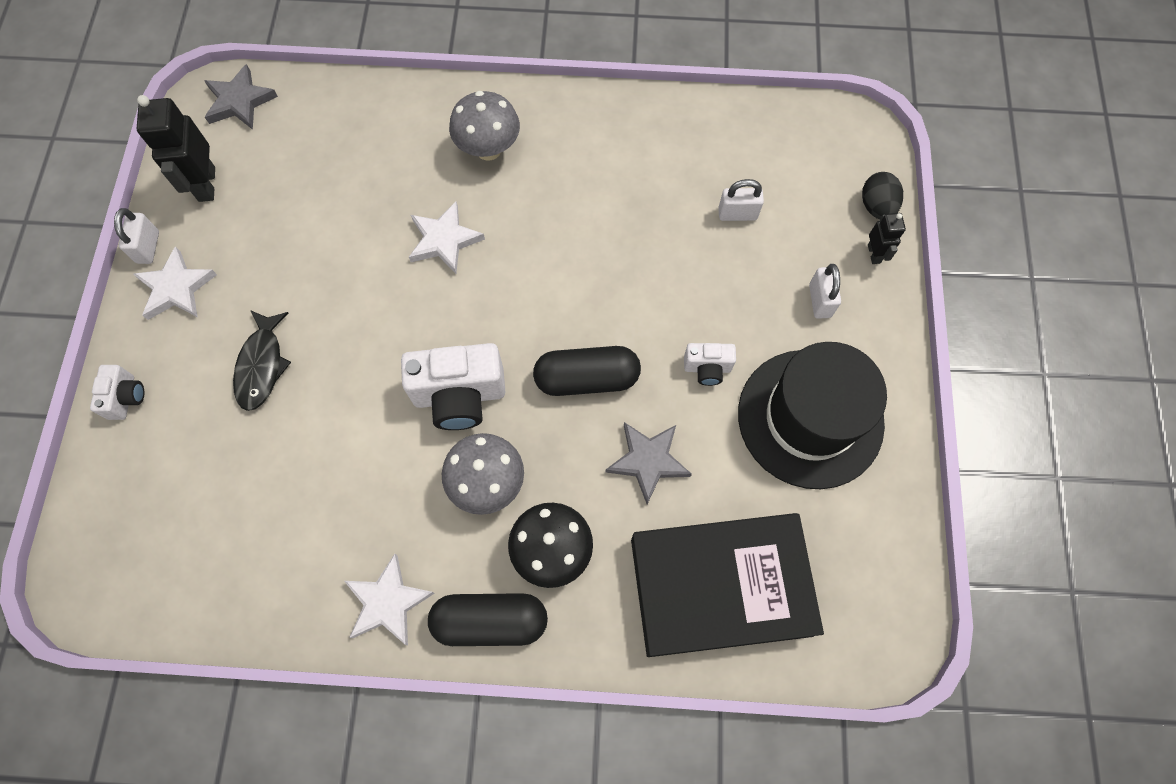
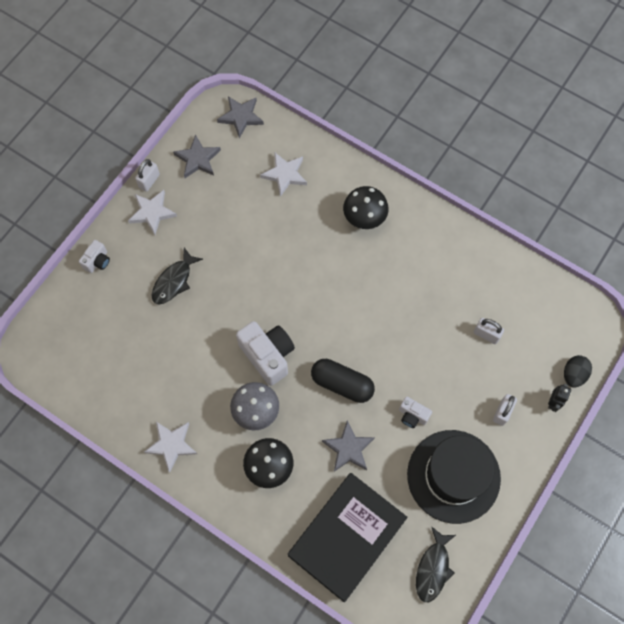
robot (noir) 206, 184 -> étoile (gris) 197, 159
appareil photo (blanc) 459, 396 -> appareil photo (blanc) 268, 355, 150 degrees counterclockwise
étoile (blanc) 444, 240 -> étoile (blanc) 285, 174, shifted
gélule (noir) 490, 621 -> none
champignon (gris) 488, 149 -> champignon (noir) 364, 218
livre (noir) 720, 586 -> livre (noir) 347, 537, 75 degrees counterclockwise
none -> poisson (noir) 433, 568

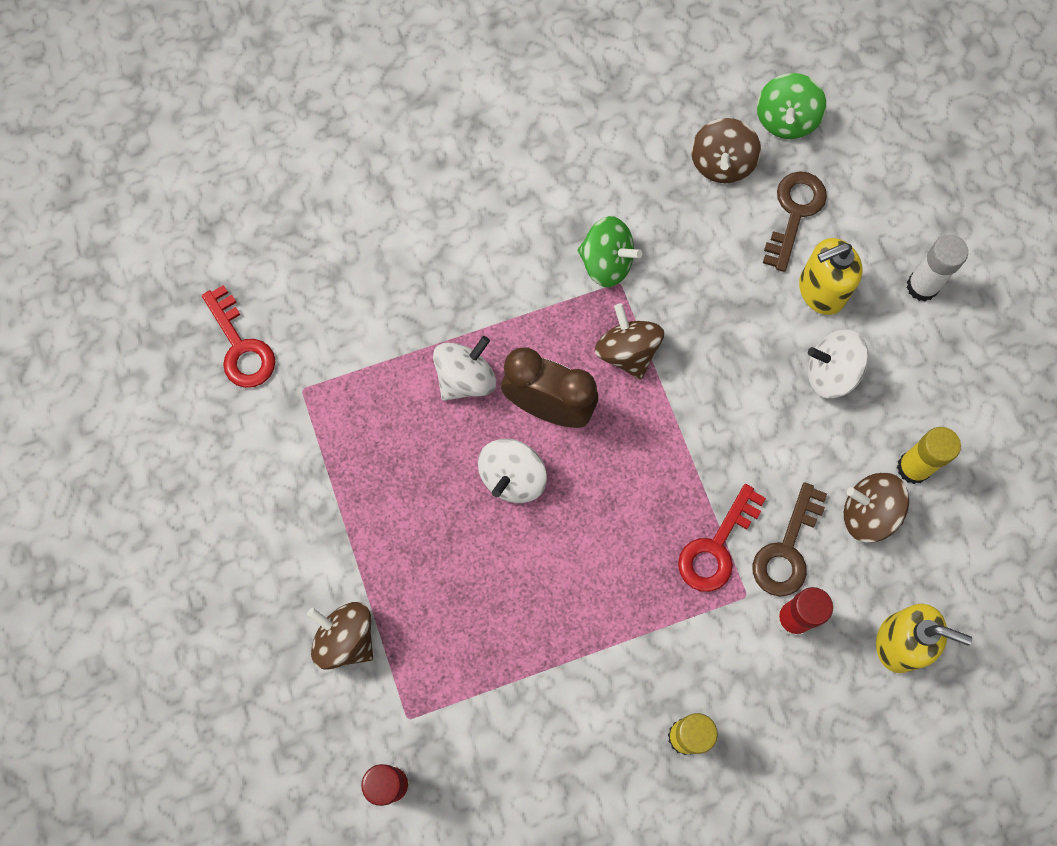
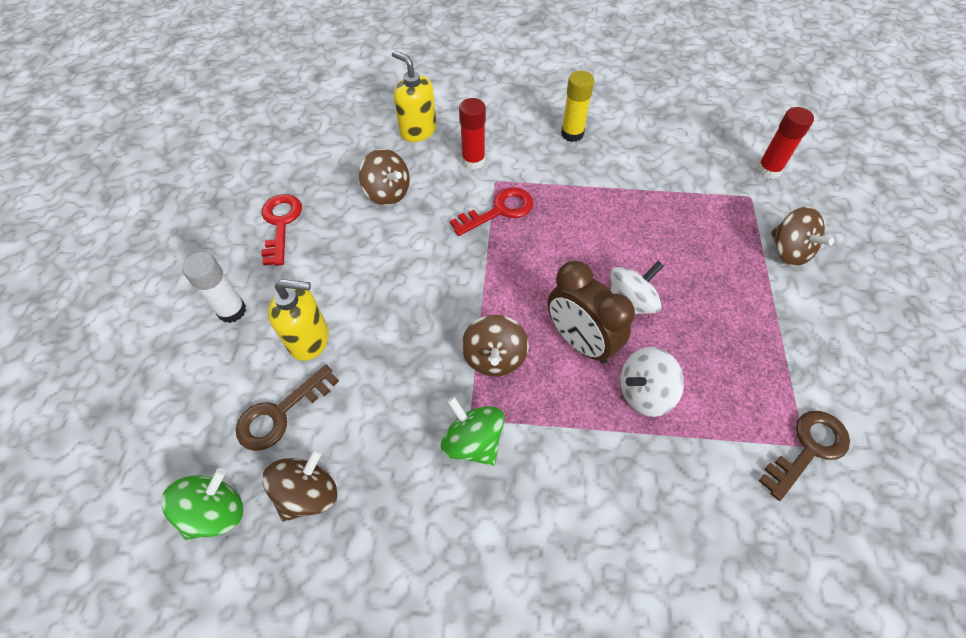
clé (rouge) 240, 346 -> clé (rouge) 281, 224, shifted
clé (marron) 787, 549 -> clé (marron) 808, 449, shifted
toupie (blanc) 831, 373 -> none
bâton de colle (jaune) 913, 468 -> none

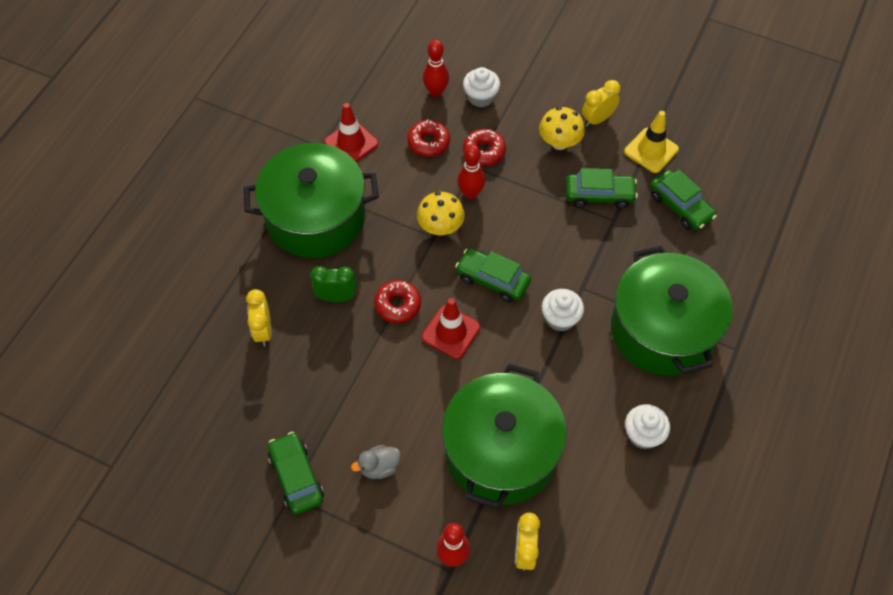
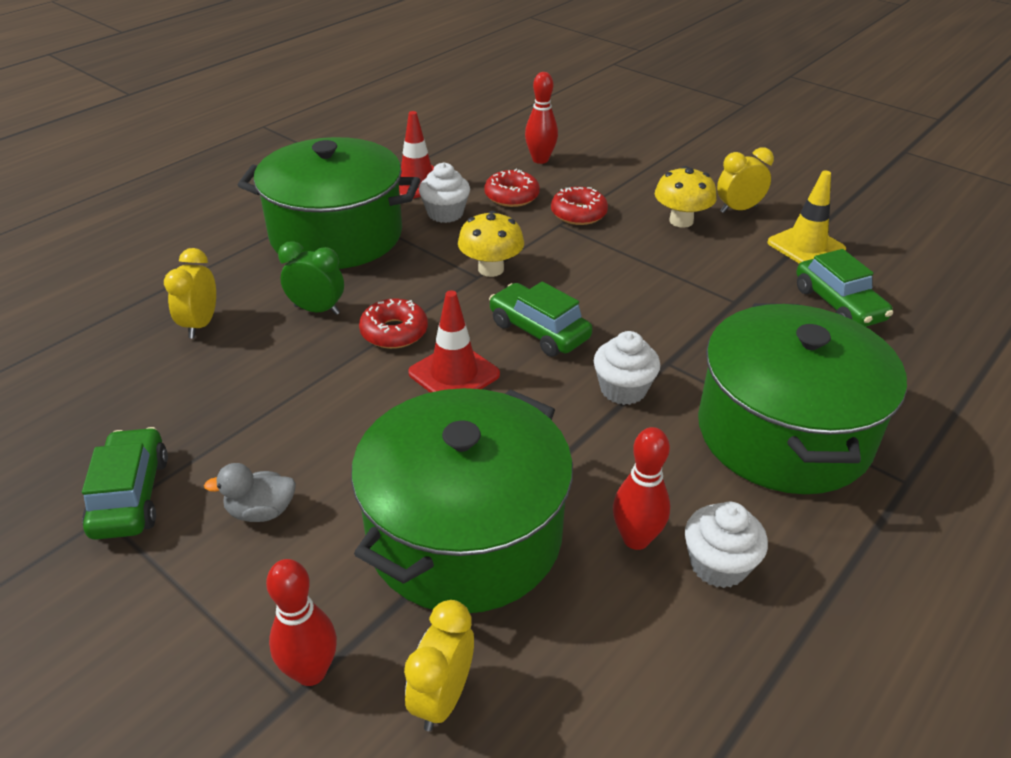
quille (rouge) 470, 193 -> quille (rouge) 636, 539, shifted
muffin (blanc) 481, 97 -> muffin (blanc) 445, 213, shifted
voiture (vert) 599, 195 -> none

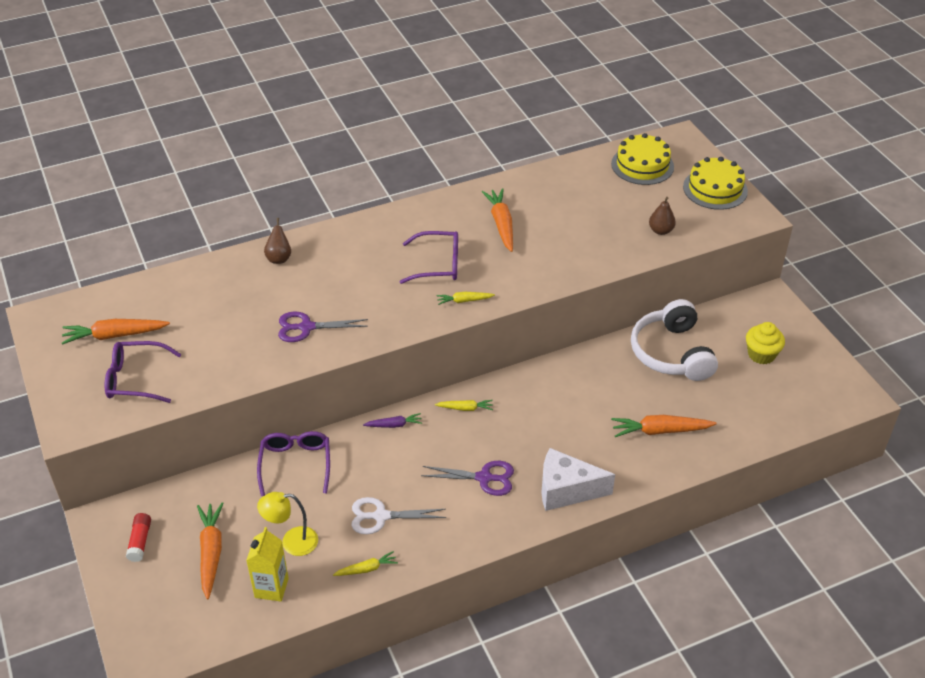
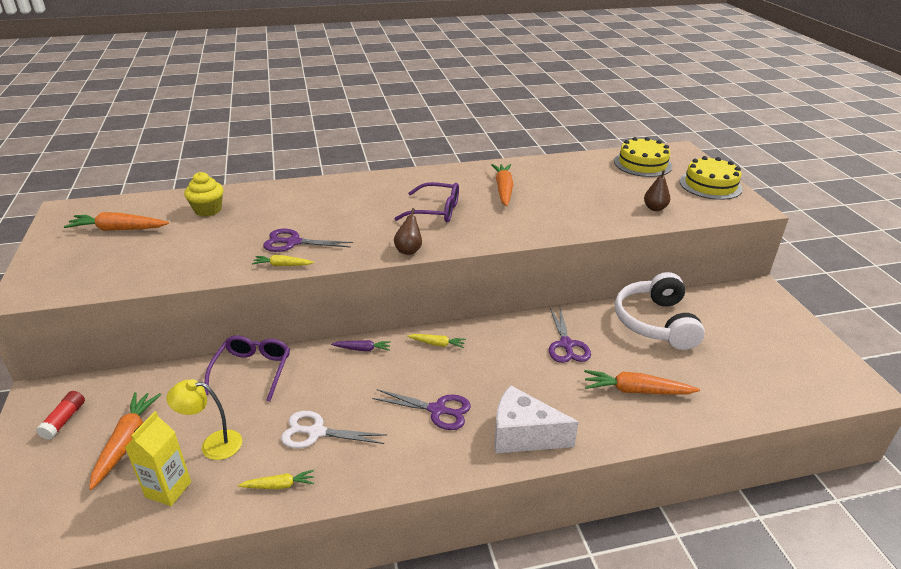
lunettes (violet) 134, 379 -> none
poire (marron) 279, 258 -> poire (marron) 409, 250, shifted
carotte (jaune) 464, 301 -> carotte (jaune) 282, 265, shifted
muffin (jaune) 761, 354 -> muffin (jaune) 208, 210, shifted
none -> ciseaux (violet) 566, 345

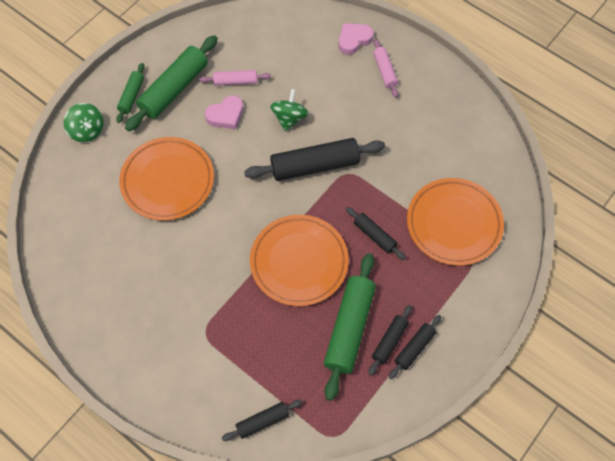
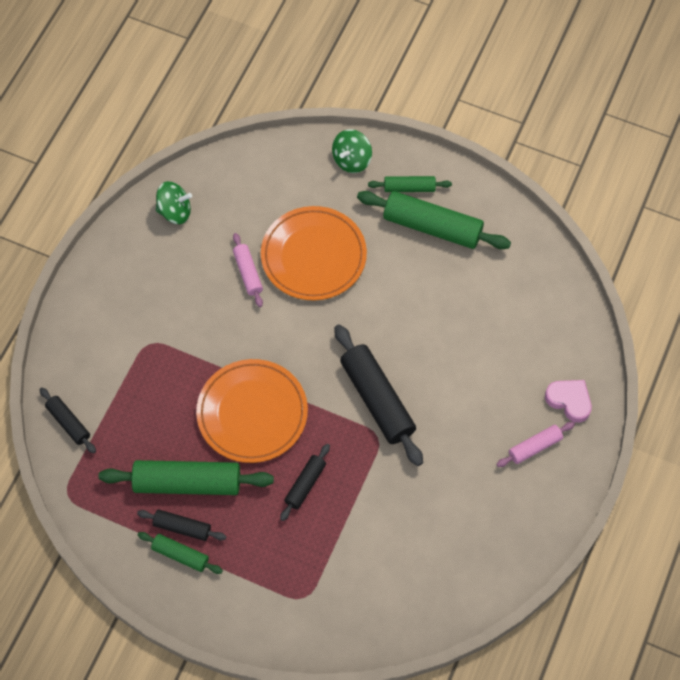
rouleau à pâtisserie (rose) 235, 81 -> rouleau à pâtisserie (rose) 248, 273, shifted
cœur (rose) 226, 115 -> none
toupie (vert) 289, 118 -> toupie (vert) 175, 211, shifted
rouleau à pâtisserie (noir) 414, 348 -> rouleau à pâtisserie (vert) 180, 555
assiette (orange) 454, 223 -> none

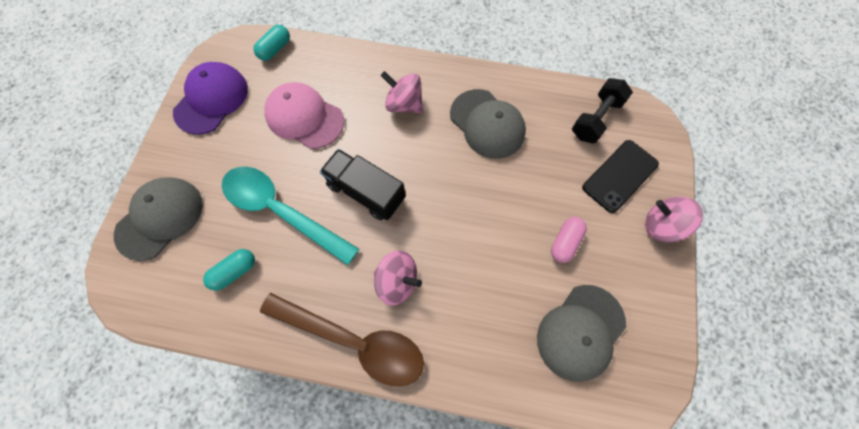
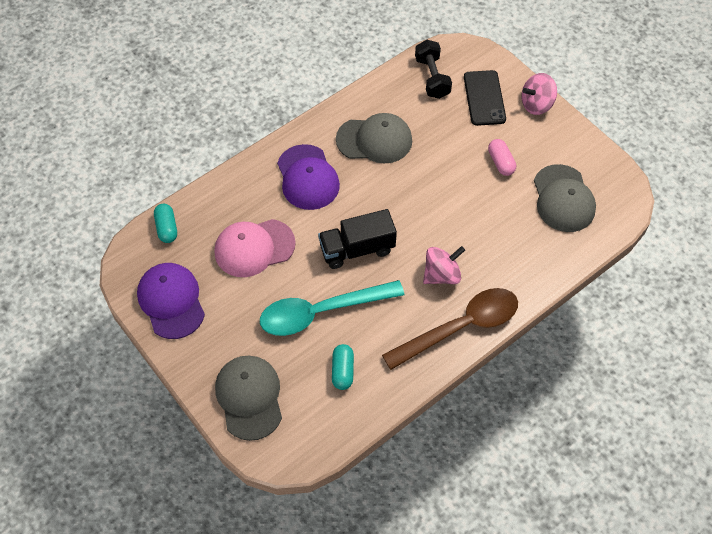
toupie (rose) 404, 104 -> casquette (violet) 307, 177

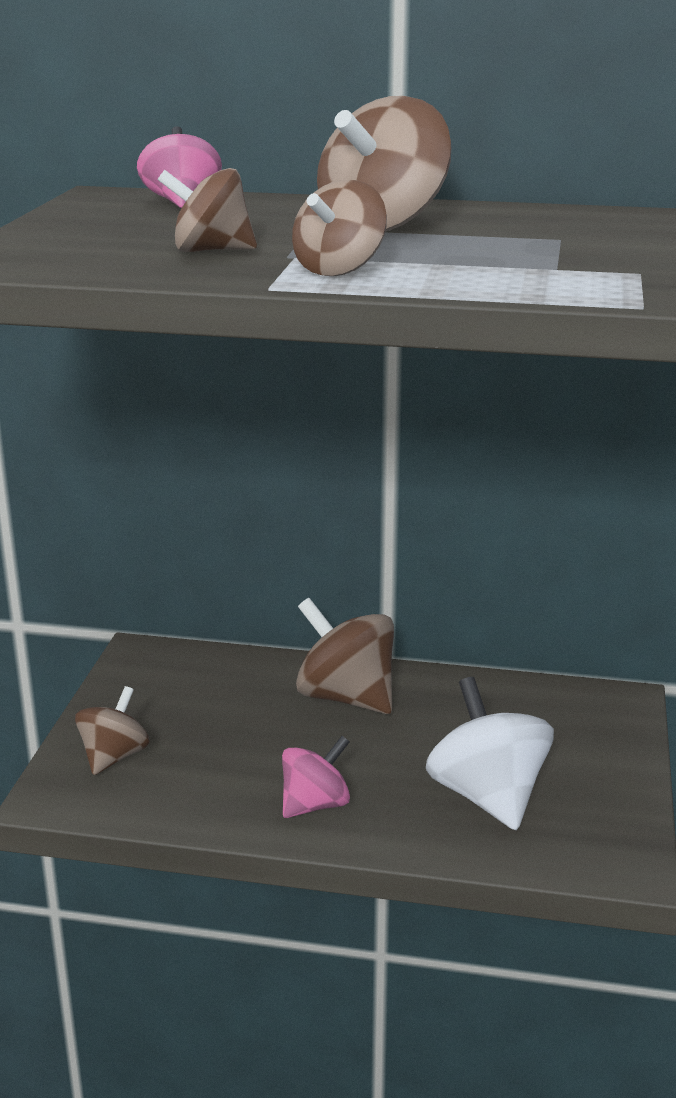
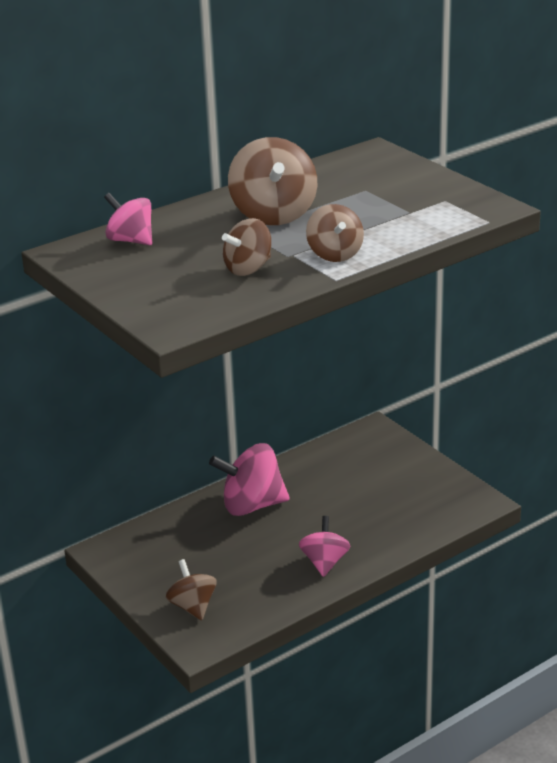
toupie (marron) 346, 697 -> toupie (rose) 252, 505
toupie (blanc) 487, 796 -> none

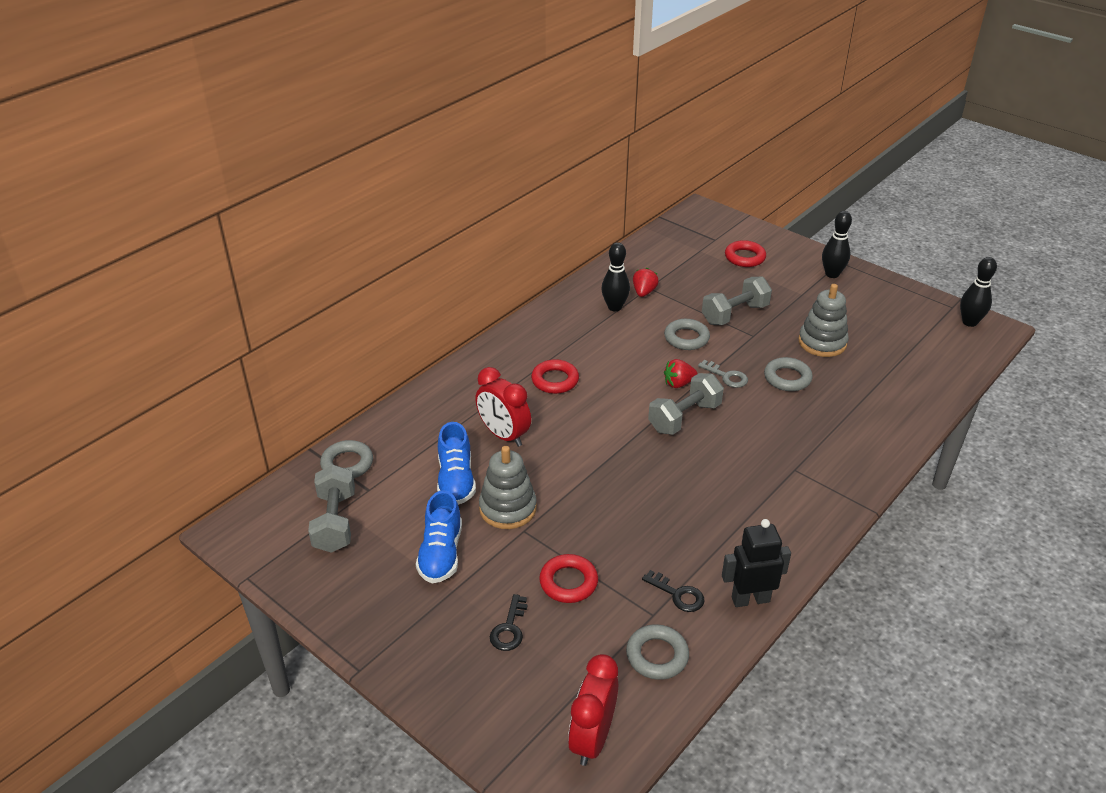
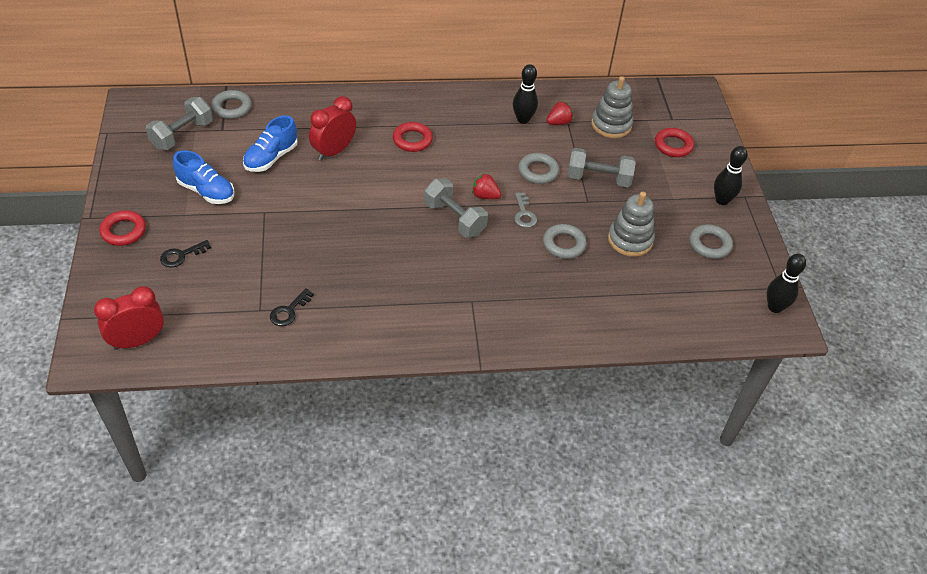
chaussure (bleu) 441, 554 -> chaussure (bleu) 206, 191, 105 degrees counterclockwise
réveil (rouge) 503, 435 -> réveil (rouge) 334, 151, 45 degrees clockwise
jouet à empiler (gris) 508, 508 -> jouet à empiler (gris) 611, 125, shifted
anneau (rouge) 568, 582 -> anneau (rouge) 123, 231, shifted
anneau (gris) 657, 655 -> anneau (gris) 709, 244, shifted
clé (noir) 678, 594 -> clé (noir) 289, 311, 45 degrees clockwise
haltère (gris) 684, 417 -> haltère (gris) 454, 219, 45 degrees clockwise
robot (noir) 750, 599 -> none

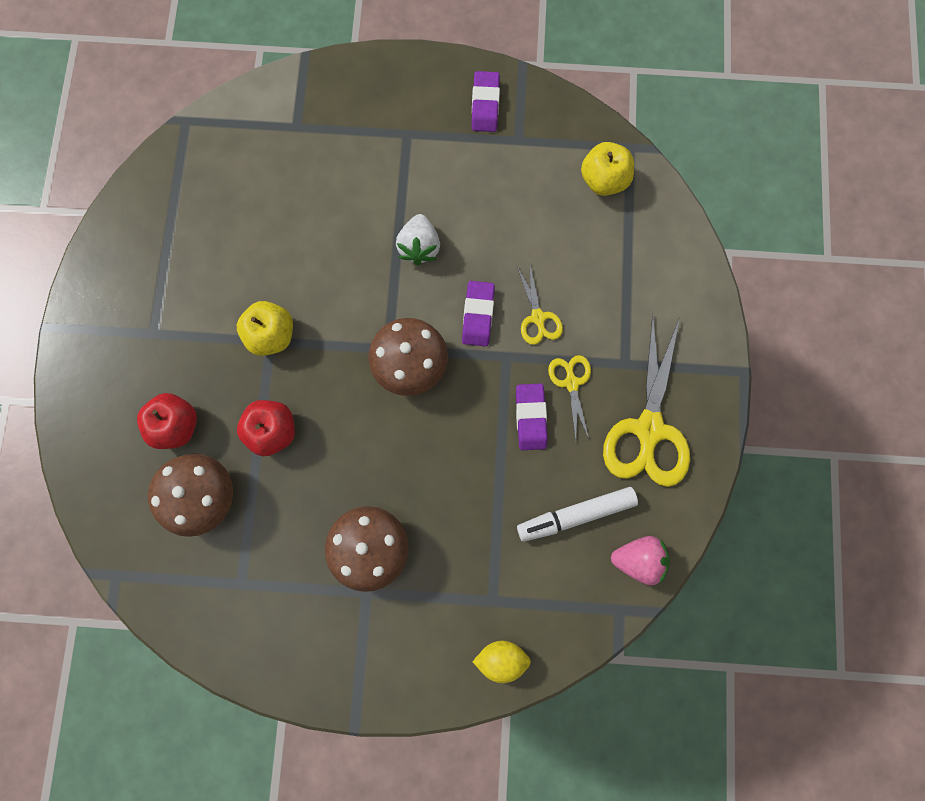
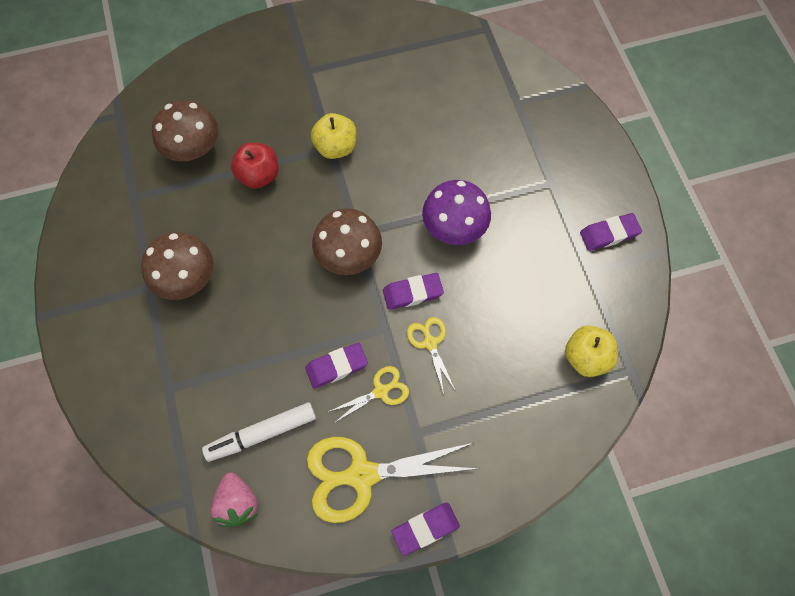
pomme (rouge) 176, 425 -> none
fraise (blanc) 419, 247 -> champignon (violet) 454, 227
citron (jaune) 501, 658 -> none
ciseaux (jaune) 538, 317 -> ciseaux (jaune) 430, 343, 105 degrees clockwise
feutre (blanc) 576, 515 -> feutre (blanc) 262, 434, 75 degrees counterclockwise
none -> gomme (violet) 425, 529

